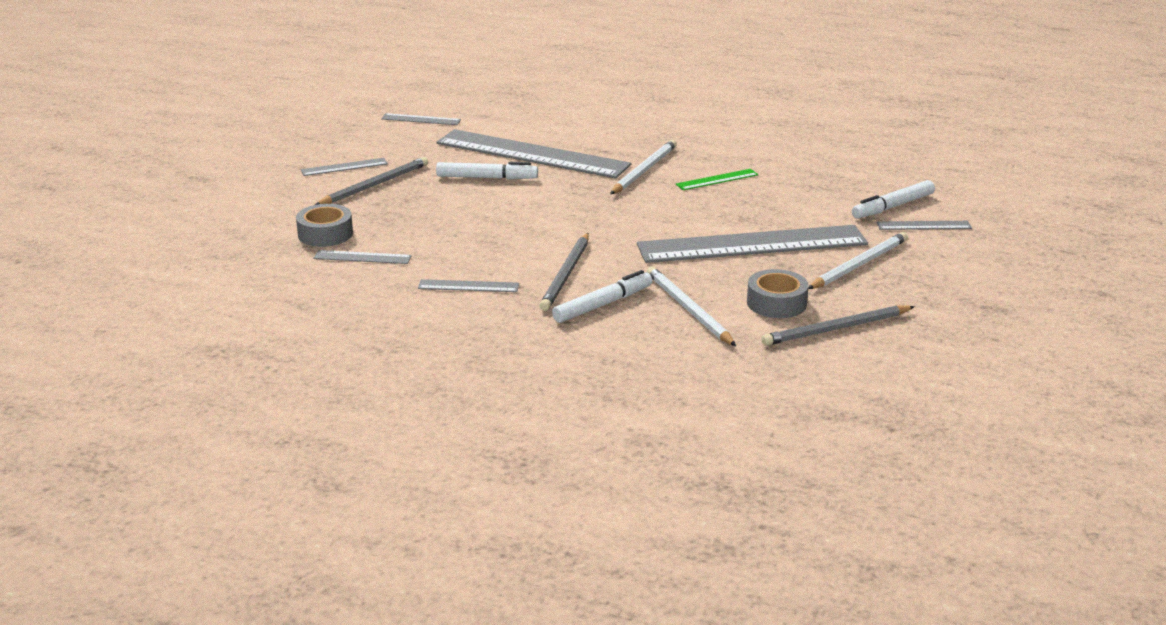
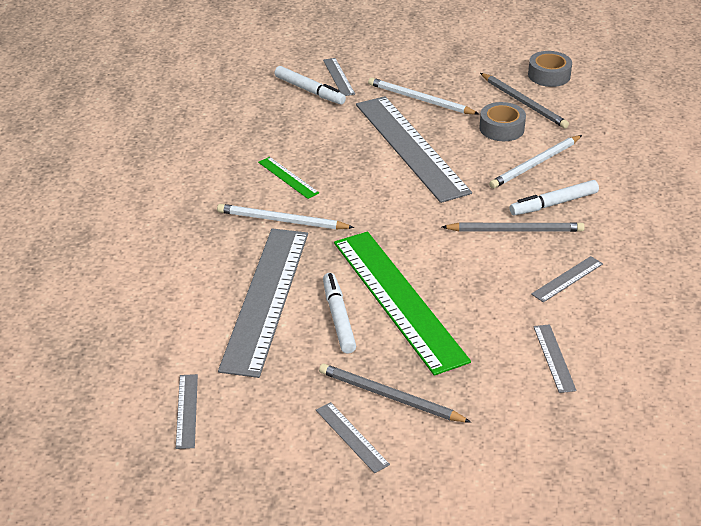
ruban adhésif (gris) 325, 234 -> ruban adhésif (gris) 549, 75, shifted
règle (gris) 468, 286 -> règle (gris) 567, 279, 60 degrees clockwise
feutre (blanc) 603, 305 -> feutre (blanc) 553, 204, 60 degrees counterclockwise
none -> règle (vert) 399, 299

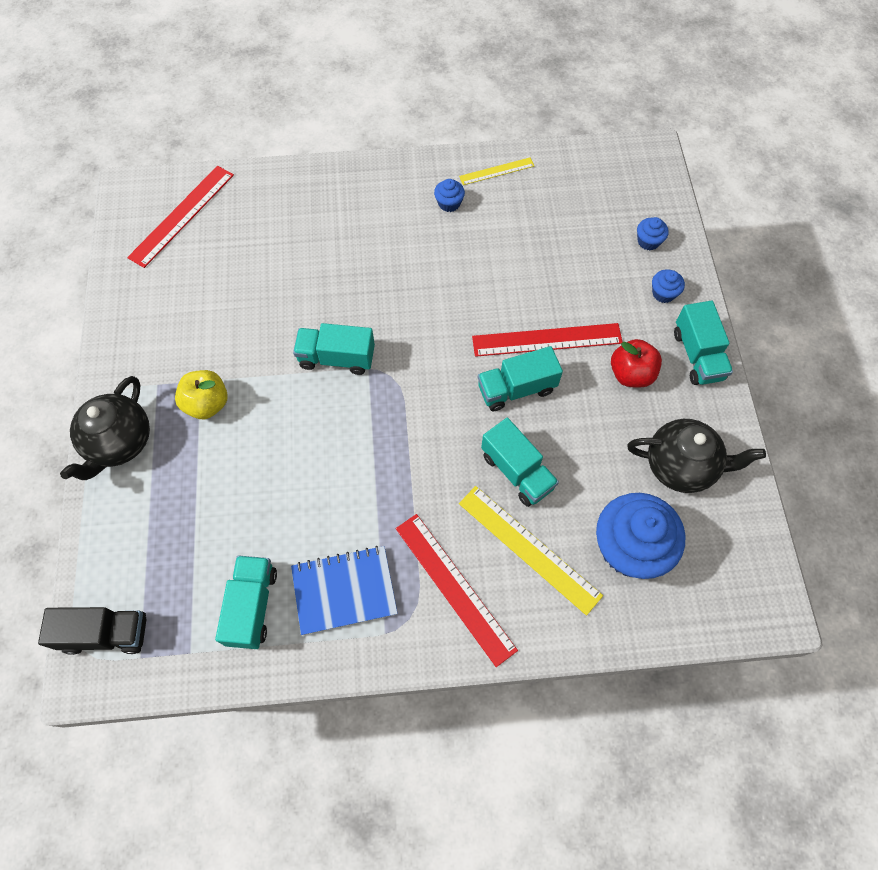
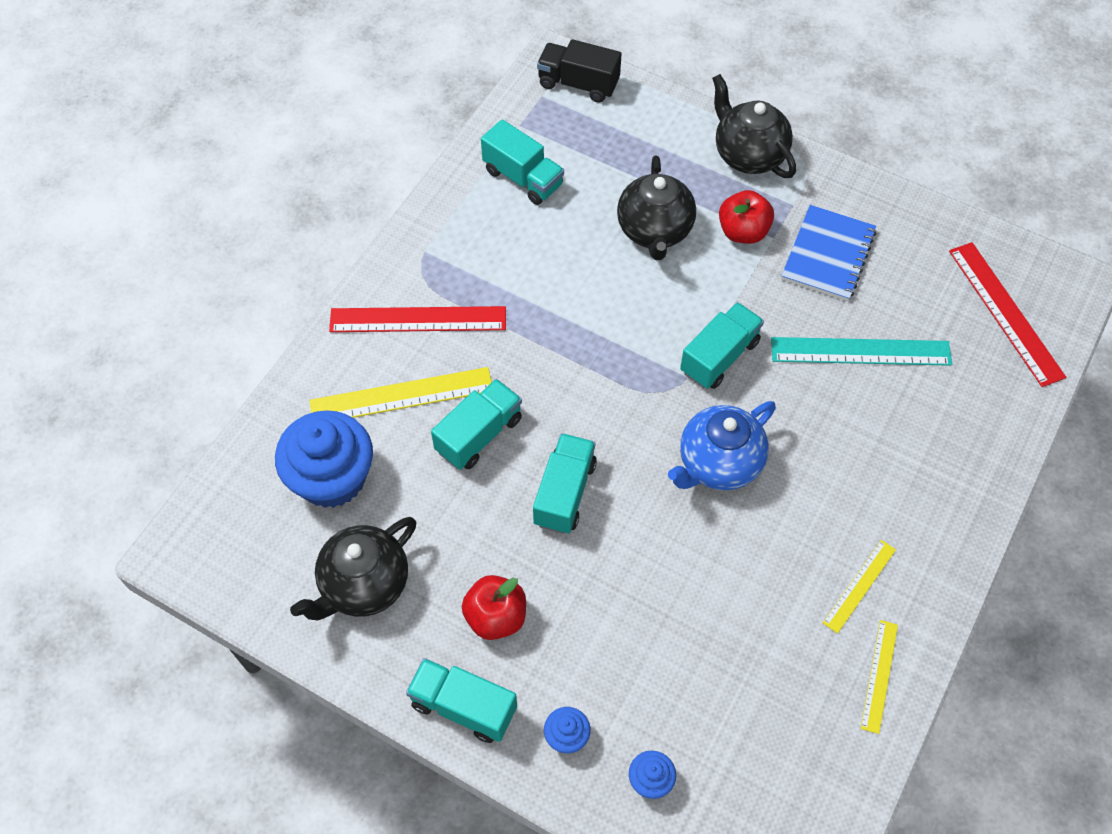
camion (noir) 106, 633 -> camion (noir) 578, 84, 75 degrees clockwise
pomme (jaune) 207, 404 -> pomme (rouge) 743, 232
carnet (bleu) 344, 590 -> carnet (bleu) 828, 255, shifted
muffin (bleu) 449, 203 -> règle (jaune) 859, 586
règle (rouge) 547, 340 -> none
camion (turquoise) 517, 471 -> camion (turquoise) 479, 435, 135 degrees clockwise
none -> théière (noir) 654, 231
none -> théière (bleu) 718, 464
none -> règle (turquoise) 860, 351

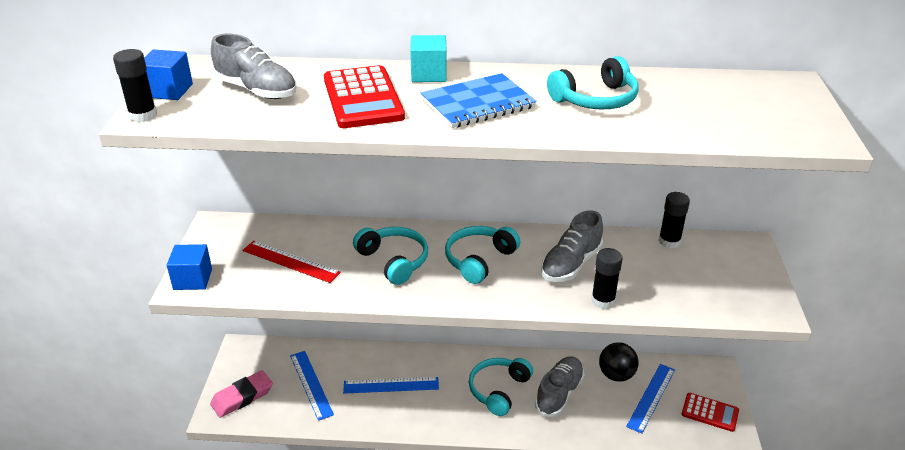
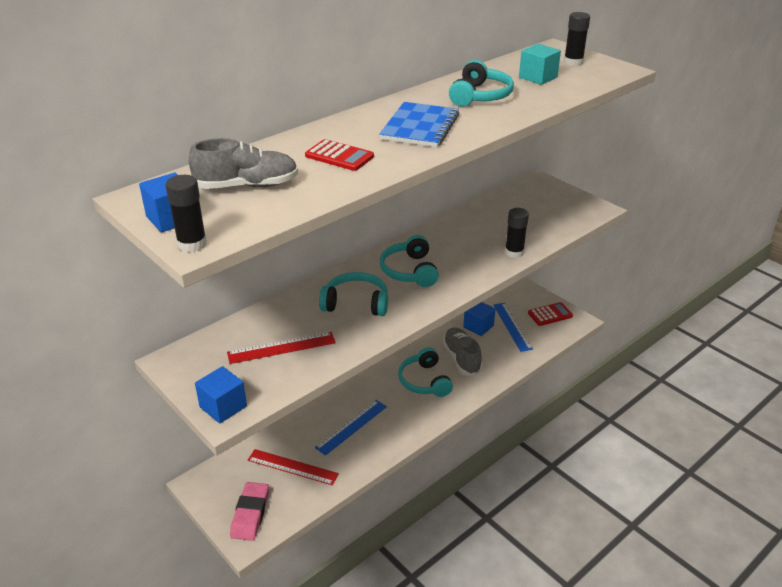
règle (bleu) 311, 384 -> règle (rouge) 292, 467
calculatrice (rouge) 363, 98 -> calculatrice (rouge) 339, 156, x0.61
cube (turquoise) 429, 74 -> cube (turquoise) 538, 77, shifted
chaussure (gris) 571, 264 -> none
balle (noir) 616, 375 -> cube (bleu) 478, 326
bâton de colle (noir) 669, 241 -> bâton de colle (noir) 573, 62, shifted

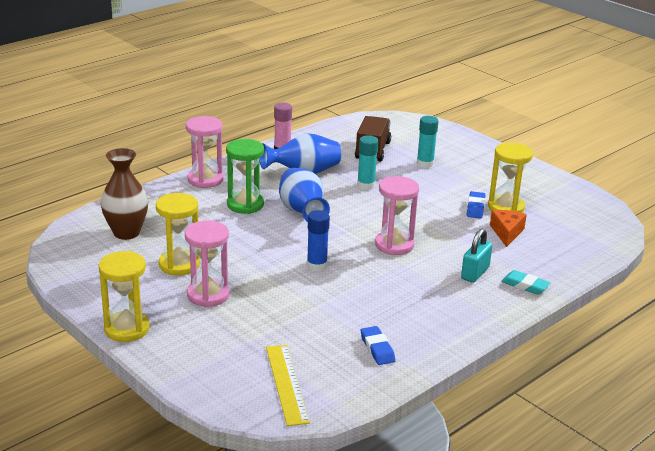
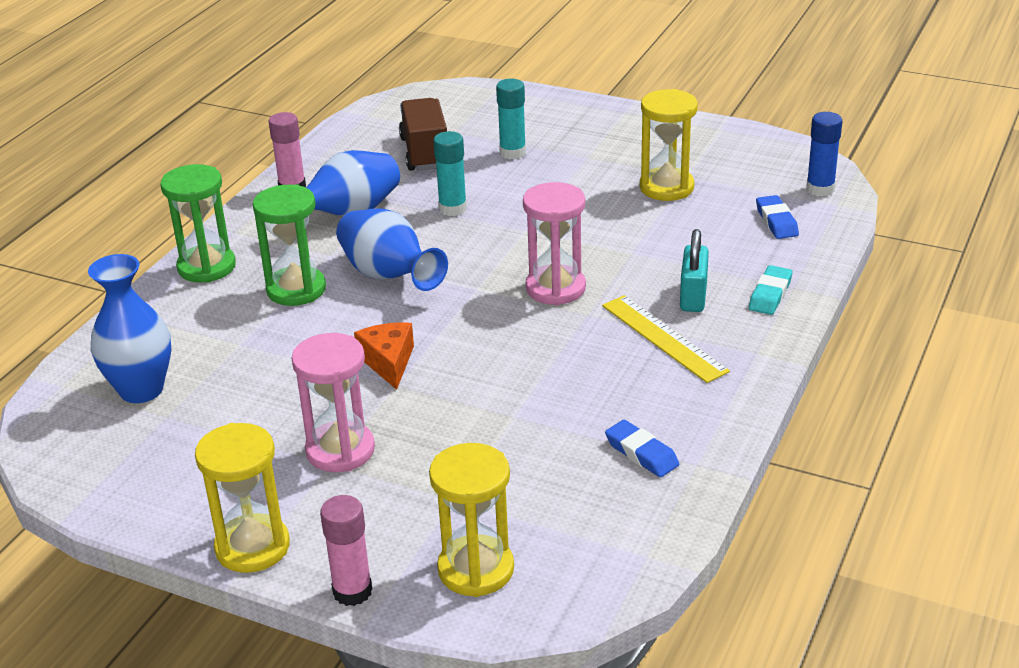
vase (marron) 126, 233 -> vase (bleu) 141, 390
sablier (jaune) 179, 264 -> sablier (jaune) 476, 569, shifted
sablier (rose) 205, 180 -> sablier (vert) 206, 267
règle (jaune) 286, 384 -> règle (jaune) 663, 338, shifted
bâton de colle (bleu) 317, 265 -> bâton de colle (bleu) 820, 189, shifted
gomme (bleu) 475, 208 -> gomme (bleu) 776, 221, shifted
fromage (orange) 506, 232 -> fromage (orange) 388, 362, shifted
gomme (turquoise) 525, 285 -> gomme (turquoise) 770, 295, 75 degrees counterclockwise
none -> bâton de colle (rose) 352, 591

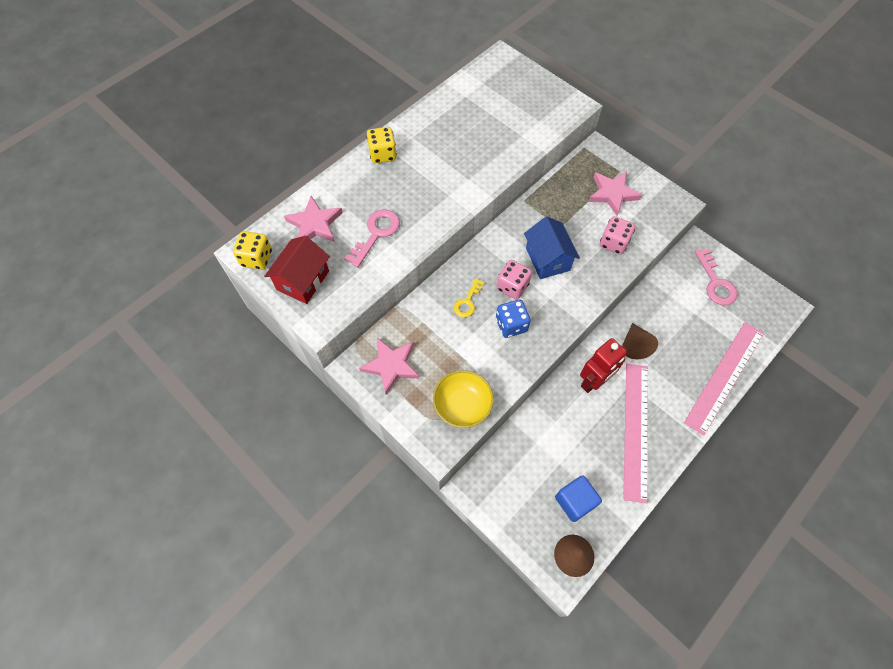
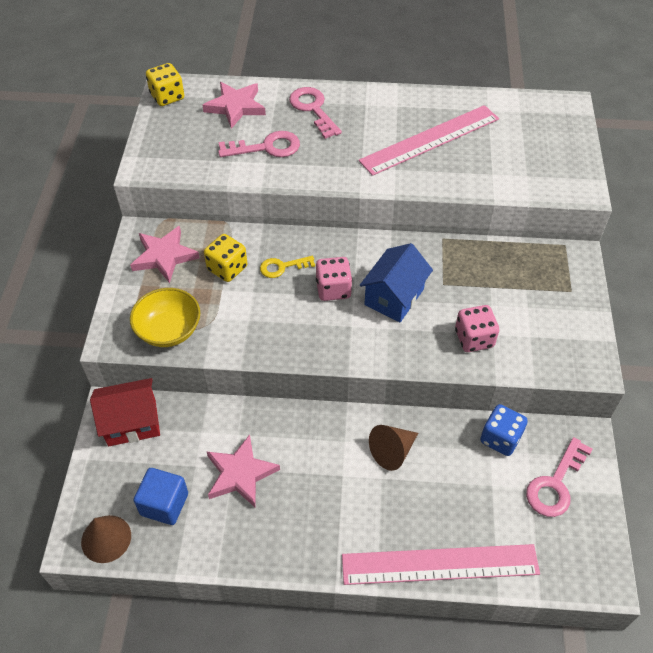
maison (rouge) 303, 280 -> maison (rouge) 132, 422, shifted
dé (jaune) 382, 154 -> dé (jaune) 227, 268, shifted
dé (bleu) 511, 325 -> dé (bleu) 500, 438, shifted
robot (rouge) 593, 381 -> none
étoile (rose) 612, 194 -> étoile (rose) 240, 474, shifted
règle (rose) 635, 430 -> règle (rose) 430, 139, shifted
none -> clé (rose) 313, 109

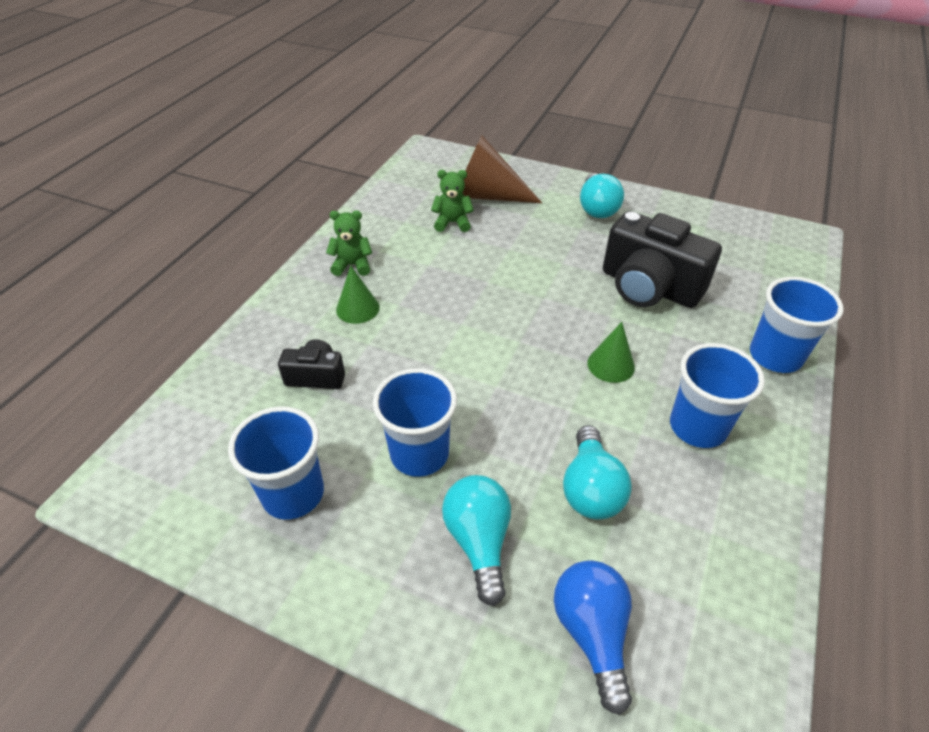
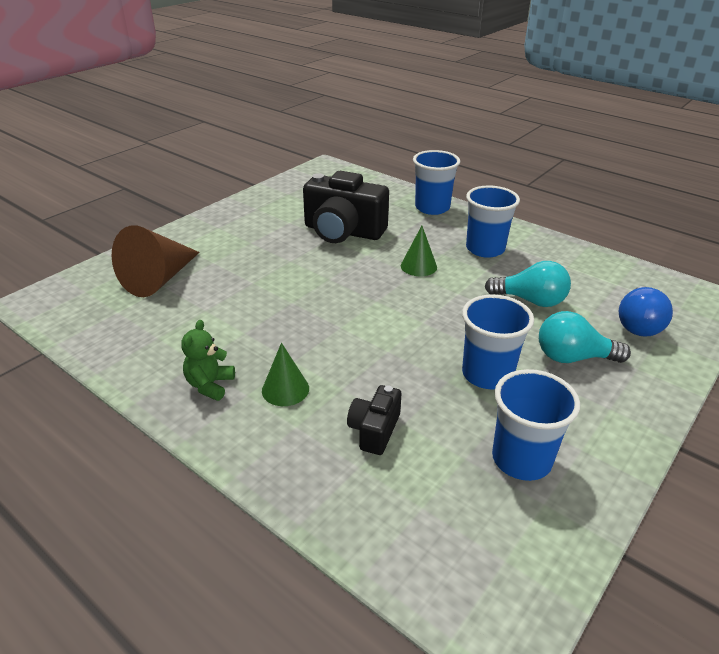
ours en peluche (vert) 452, 223 -> none
ampoule (bleu) 592, 633 -> ampoule (bleu) 638, 324, 75 degrees counterclockwise
ampoule (turquoise) 597, 208 -> none
appareil photo (noir) 649, 287 -> appareil photo (noir) 343, 231, 60 degrees clockwise

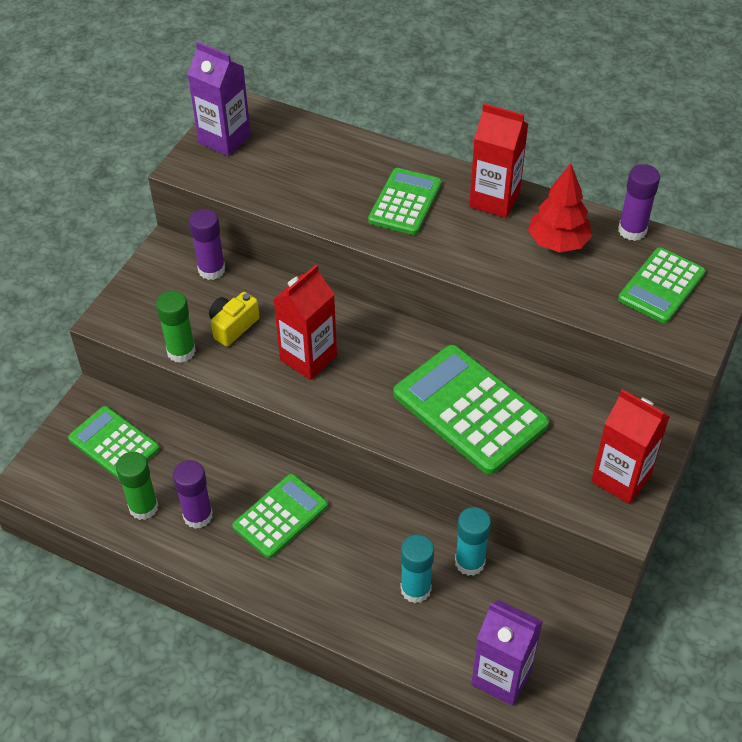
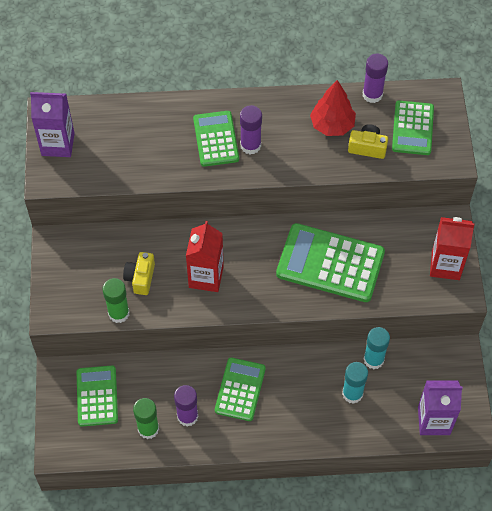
calculatrice (vert) 114, 444 -> calculatrice (vert) 97, 396, 75 degrees clockwise
bâton de colle (violet) 211, 270 -> bâton de colle (violet) 250, 145, shifted
brique de lait (rouge) 494, 200 -> none
none -> appareil photo (jaune) 367, 147

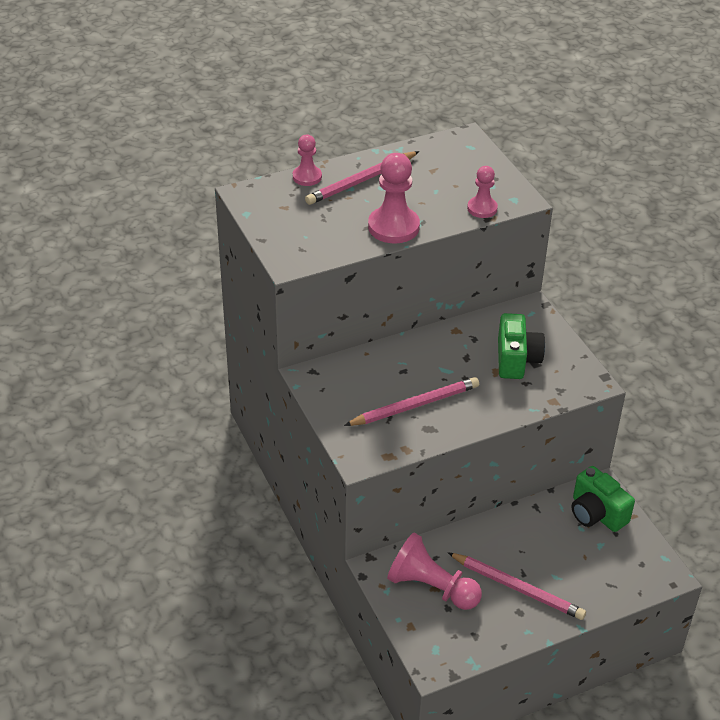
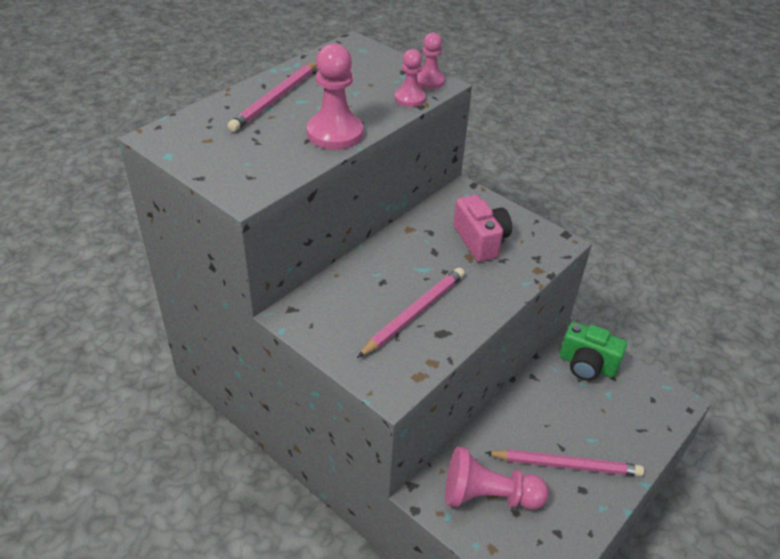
pion (rose) 307, 177 -> pion (rose) 429, 81, shifted
appareil photo (vert) 516, 359 -> appareil photo (rose) 480, 241

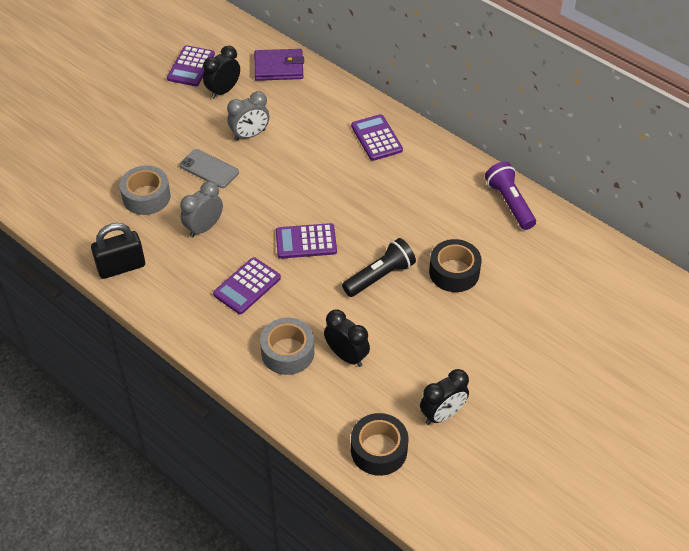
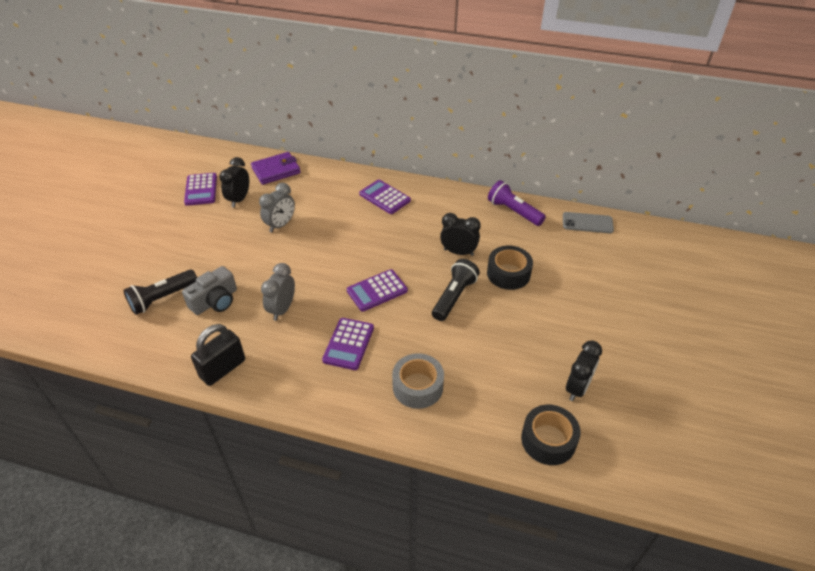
ruban adhésif (gris) 146, 197 -> appareil photo (gris) 215, 301
téléphone (gris) 209, 169 -> téléphone (gris) 587, 223, shifted
réveil (noir) 346, 356 -> réveil (noir) 458, 252, shifted
none -> lampe de poche (noir) 162, 298

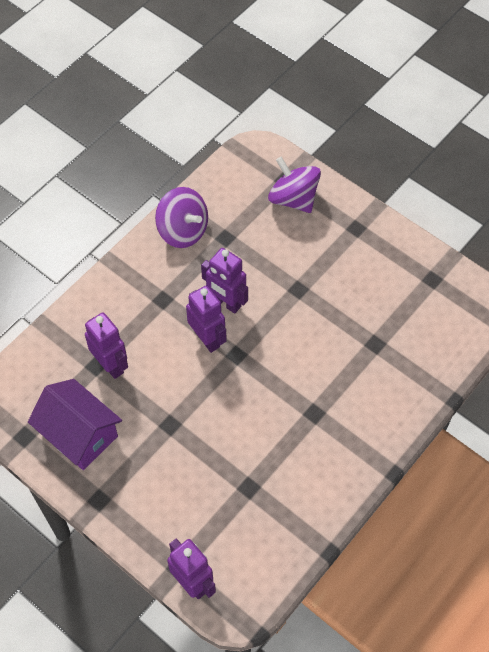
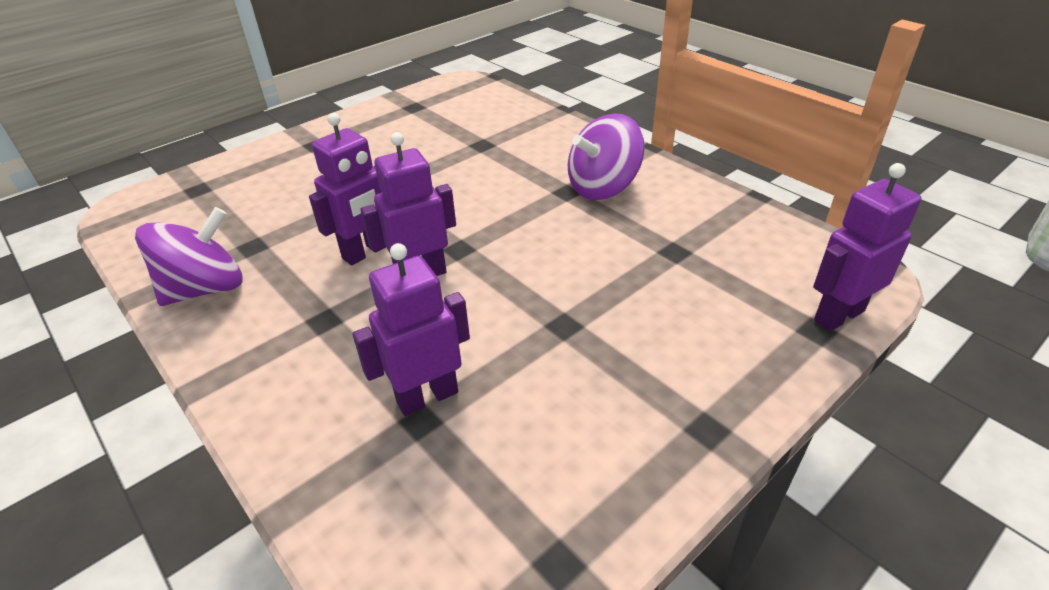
maison (violet) 79, 434 -> none
toupie (violet) 293, 199 -> toupie (violet) 603, 187, shifted

